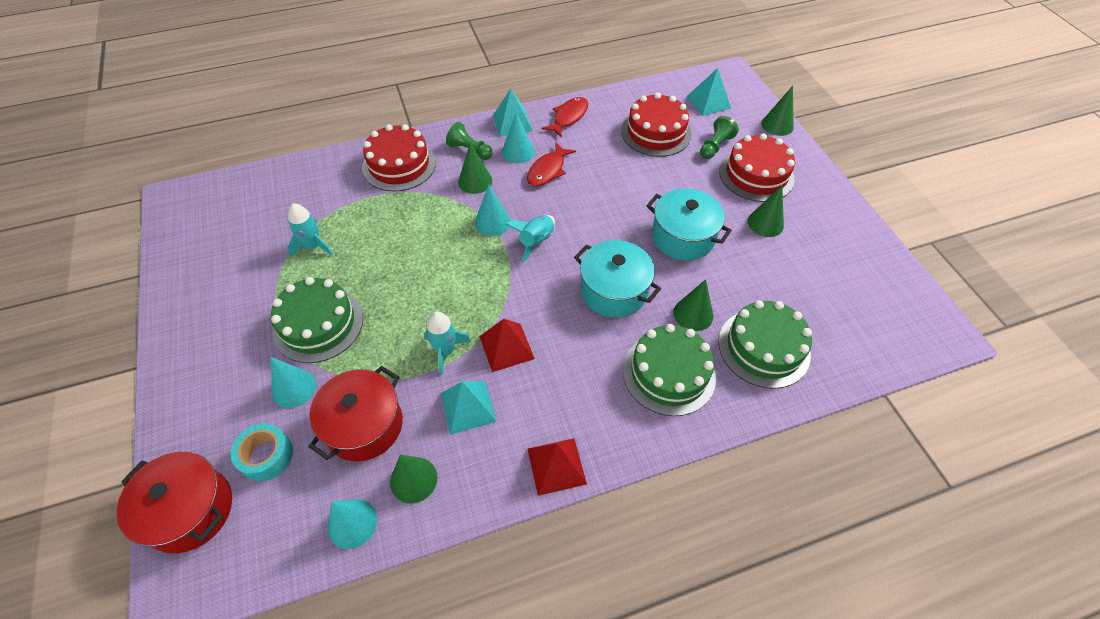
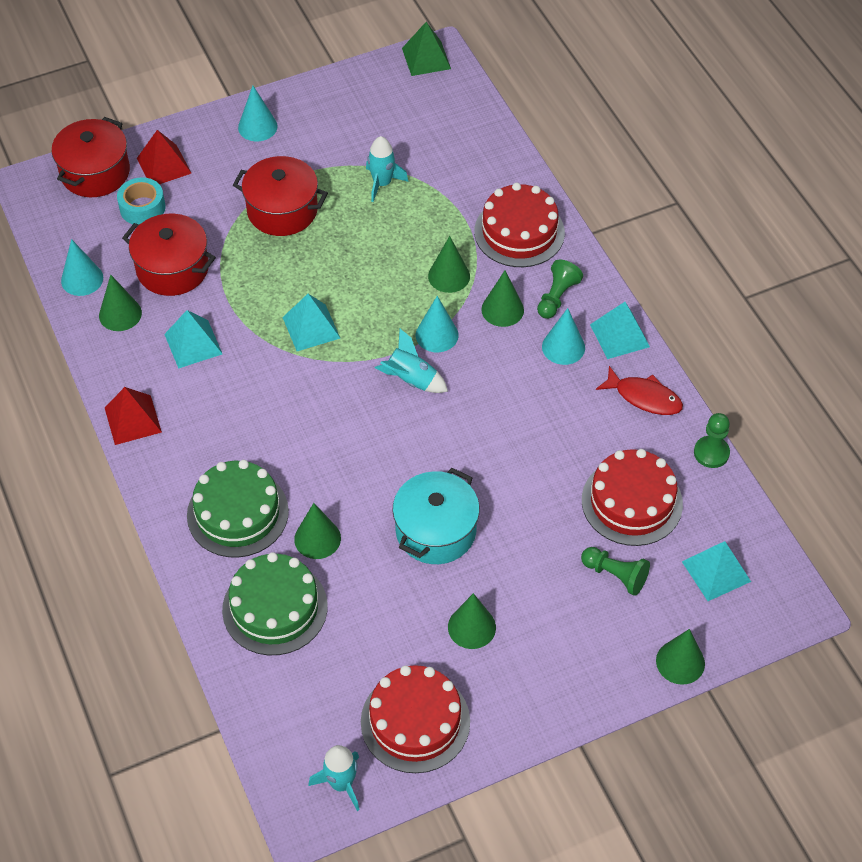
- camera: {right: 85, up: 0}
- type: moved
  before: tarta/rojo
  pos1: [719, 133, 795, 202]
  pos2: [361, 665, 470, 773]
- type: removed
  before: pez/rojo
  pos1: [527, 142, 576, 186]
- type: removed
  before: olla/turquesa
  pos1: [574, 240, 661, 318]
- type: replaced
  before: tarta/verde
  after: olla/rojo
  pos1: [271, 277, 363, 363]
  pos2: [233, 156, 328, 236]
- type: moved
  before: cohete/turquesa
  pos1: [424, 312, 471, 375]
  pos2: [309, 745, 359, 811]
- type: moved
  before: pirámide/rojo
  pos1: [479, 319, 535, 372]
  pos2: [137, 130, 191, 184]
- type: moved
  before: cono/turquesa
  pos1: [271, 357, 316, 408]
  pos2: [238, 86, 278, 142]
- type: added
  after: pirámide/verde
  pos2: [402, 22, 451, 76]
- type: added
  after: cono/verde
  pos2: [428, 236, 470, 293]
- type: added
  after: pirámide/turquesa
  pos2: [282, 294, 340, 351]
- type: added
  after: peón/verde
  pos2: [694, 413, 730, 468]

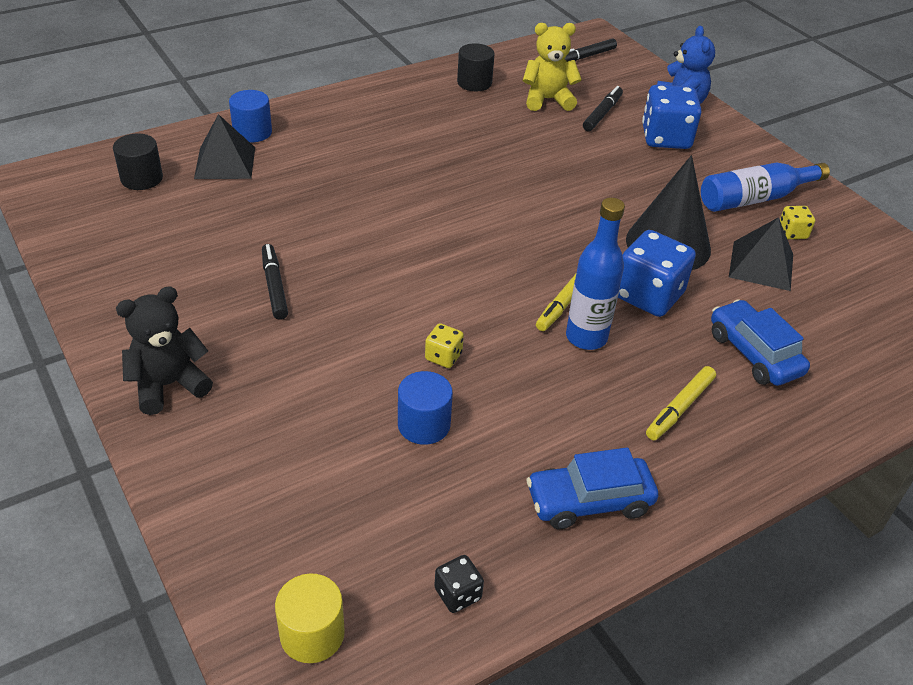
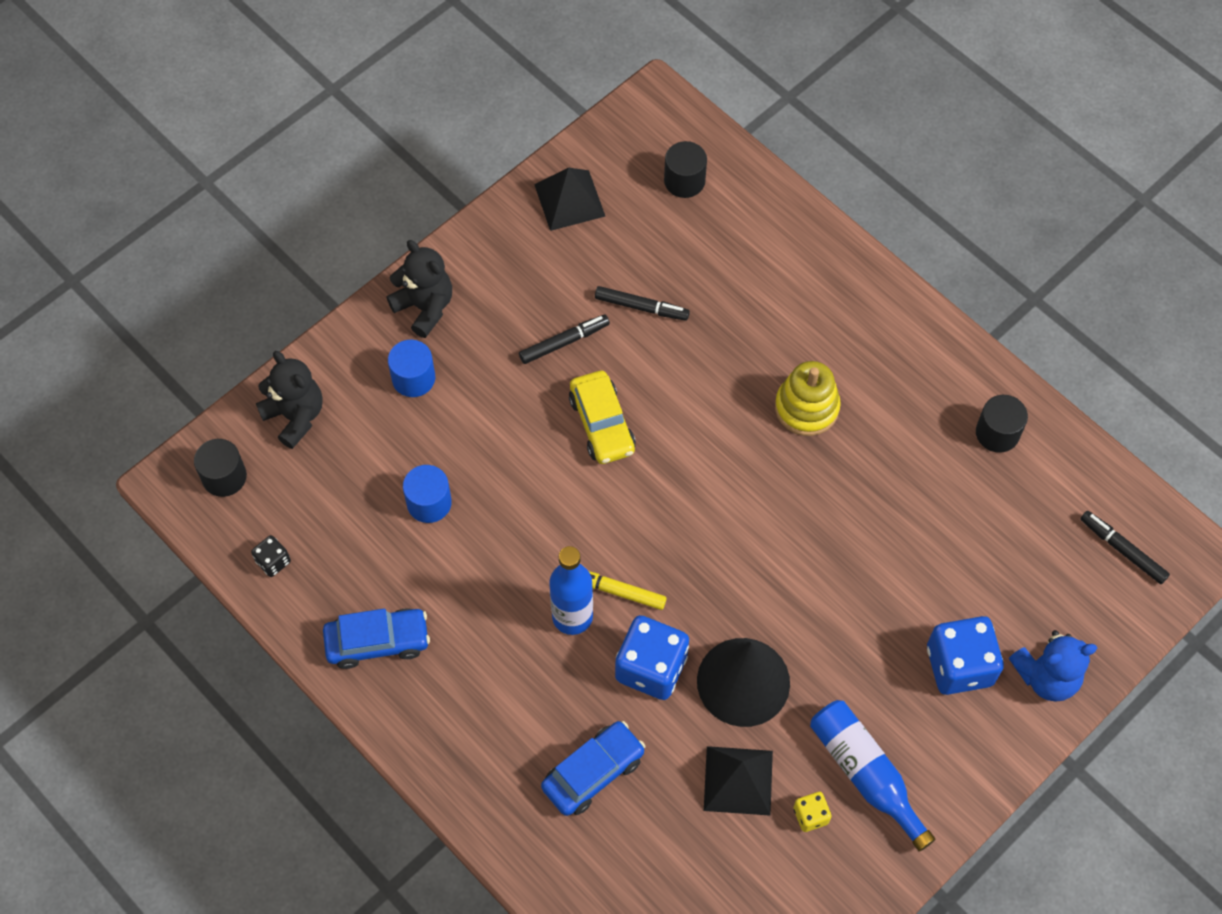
- camera: {right: 80, up: 20}
- type: removed
  before: osito/amarillo
  pos1: [523, 23, 582, 111]
- type: moved
  before: rotulador/negro
  pos1: [583, 86, 623, 131]
  pos2: [595, 286, 690, 321]
- type: moved
  before: cilindro/azul
  pos1: [229, 90, 272, 142]
  pos2: [388, 340, 435, 397]
- type: moved
  before: pirámide/negro
  pos1: [194, 114, 255, 179]
  pos2: [534, 168, 605, 231]
- type: removed
  before: dado/amarillo
  pos1: [425, 323, 464, 368]
- type: removed
  before: rotulador/amarillo
  pos1: [646, 366, 716, 440]
- type: turned
  before: coche/azul
  pos1: [526, 448, 658, 529]
  pos2: [323, 608, 430, 669]
  turn: 105
- type: recoloured
  before: cilindro/amarillo
  after: cilindro/negro
  pos1: [275, 574, 345, 663]
  pos2: [194, 439, 247, 497]
- type: added
  after: osito/negro
  pos2: [256, 351, 323, 449]
- type: added
  after: juguete apilable/amarillo
  pos2: [775, 361, 841, 436]
- type: added
  after: coche/amarillo
  pos2: [569, 371, 636, 464]

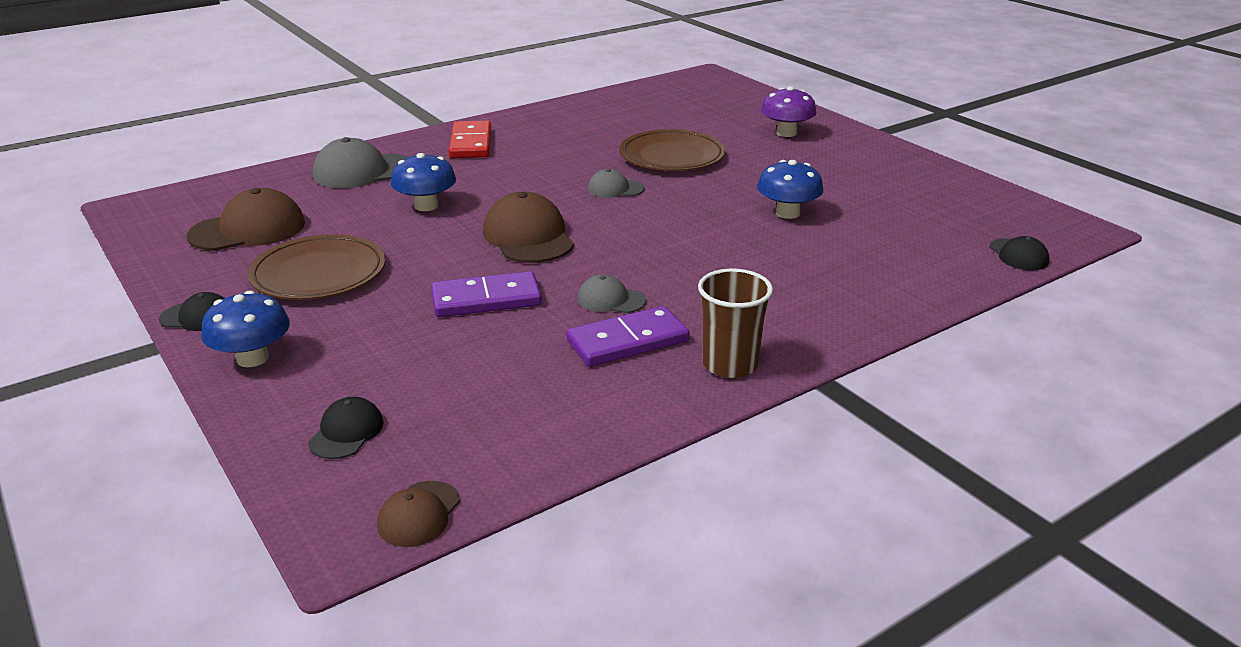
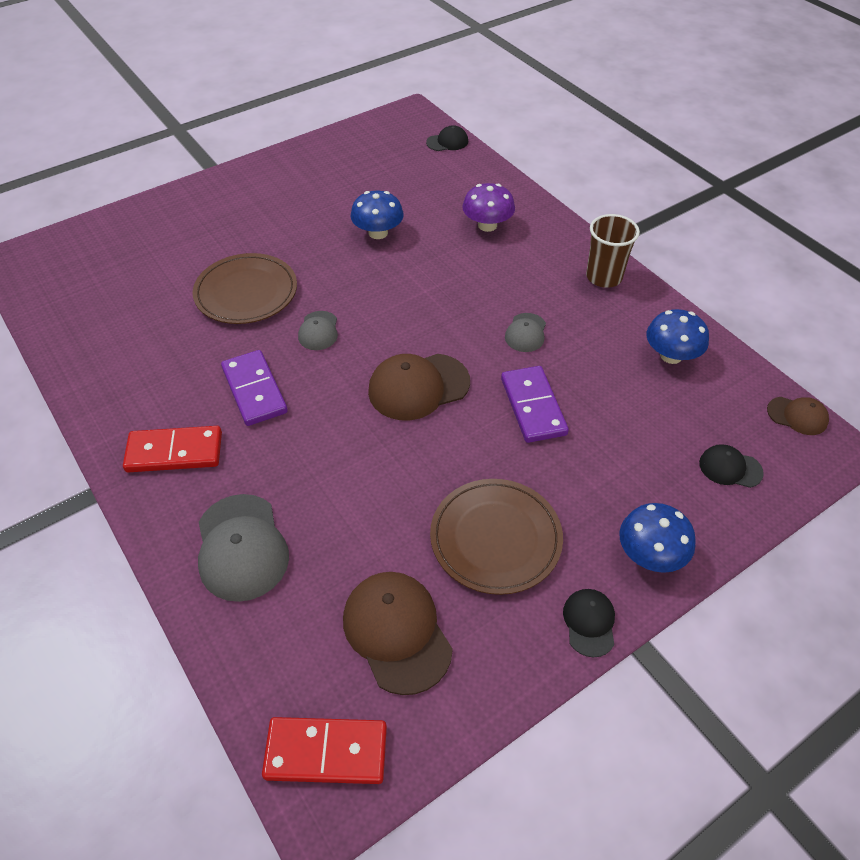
- camera: {right: -90, up: 20}
- type: moved
  before: seta/morado
  pos1: [761, 86, 817, 137]
  pos2: [462, 183, 515, 232]
- type: moved
  before: seta/azul
  pos1: [391, 153, 456, 211]
  pos2: [646, 309, 709, 364]
- type: moved
  before: ficha de dominó/morado
  pos1: [566, 306, 690, 367]
  pos2: [221, 350, 288, 426]
- type: added
  after: ficha de dominó/rojo
  pos2: [262, 717, 387, 784]

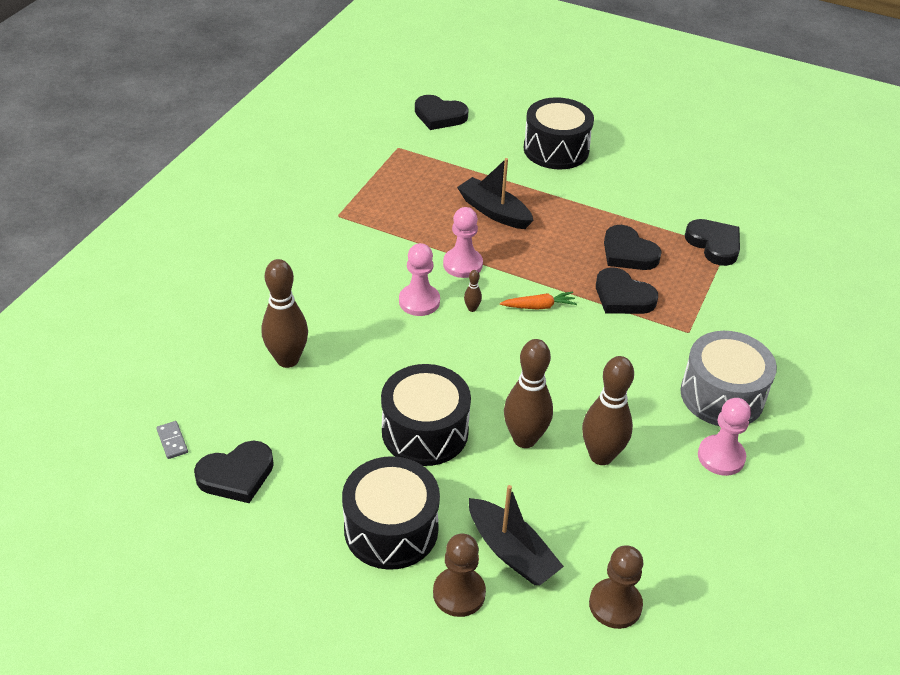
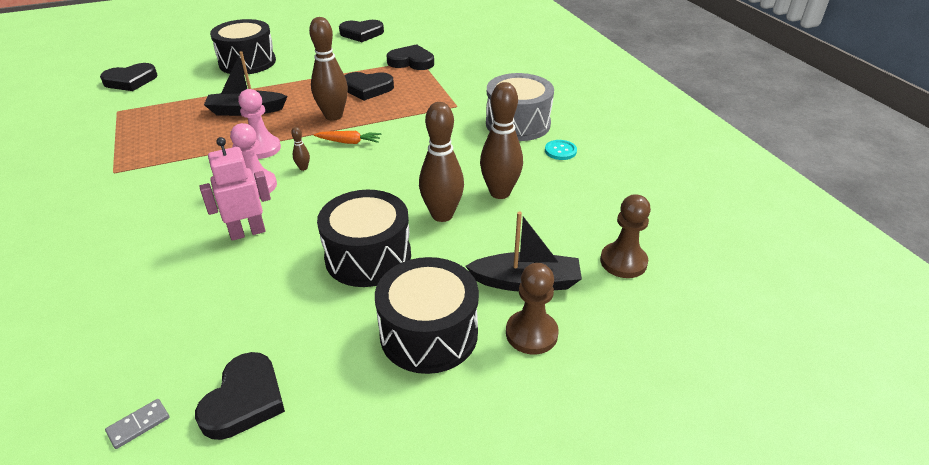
- camera: {right: -45, up: -5}
- type: moved
  before: bolo/marrón
  pos1: [261, 259, 308, 368]
  pos2: [309, 17, 348, 121]
- type: moved
  before: corazón/negro
  pos1: [596, 267, 658, 314]
  pos2: [339, 20, 384, 42]
- type: turned
  before: zanahoria/naranja
  pos1: [500, 291, 577, 309]
  pos2: [314, 131, 381, 144]
  turn: 60
- type: replaced
  before: peón/rosa
  after: botón/turquesa
  pos1: [698, 398, 751, 476]
  pos2: [545, 140, 577, 160]
- type: turned
  before: ficha de dominó/gris
  pos1: [156, 421, 188, 459]
  pos2: [105, 399, 169, 449]
  turn: -60
- type: added
  after: robot/rosa
  pos2: [200, 137, 271, 241]

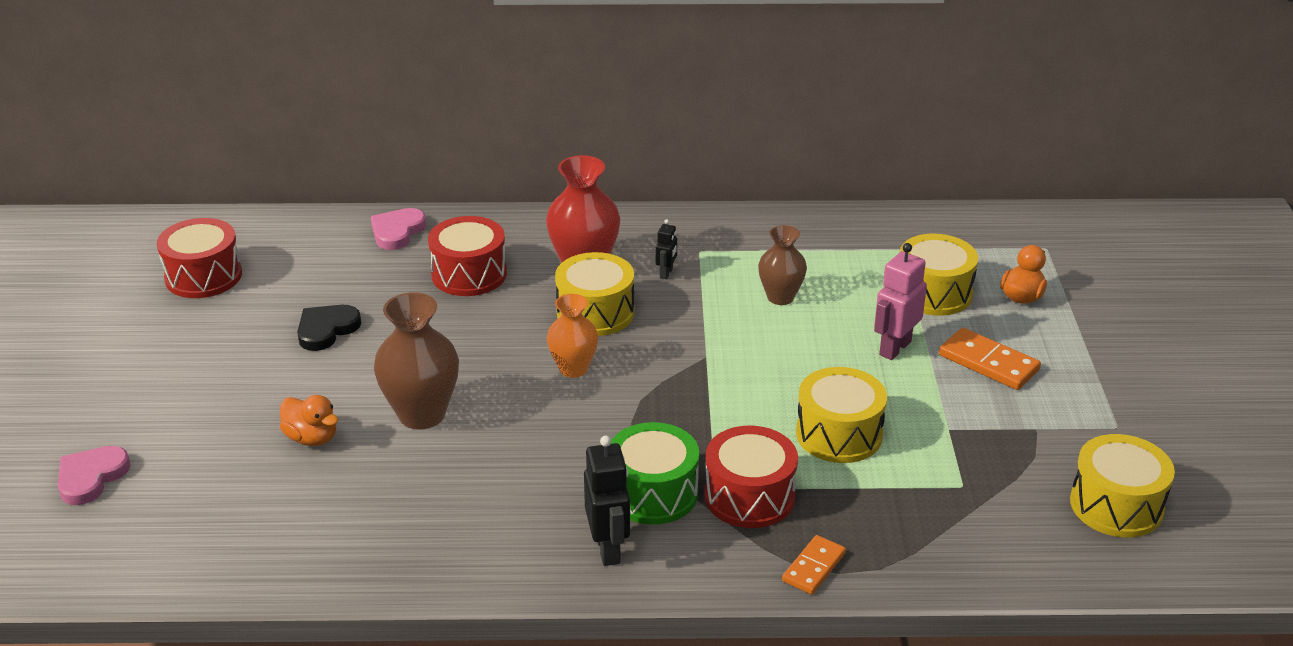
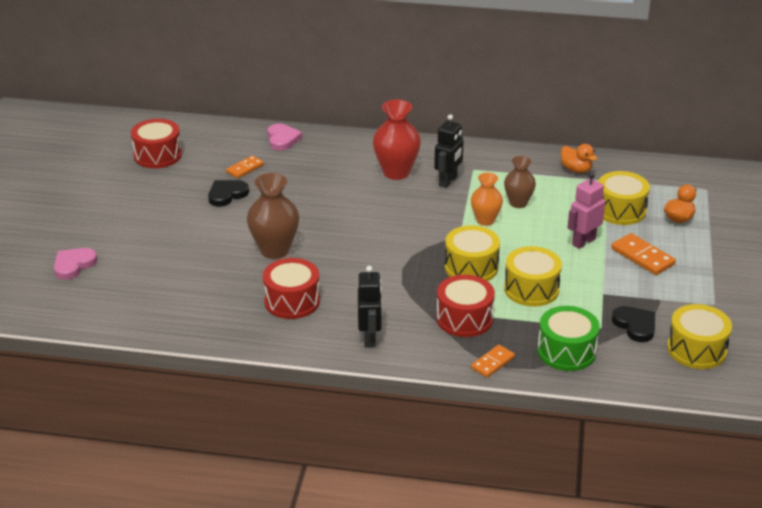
- camera: {right: 10, up: 0}
- type: turned
  before: corazón/rosa
  pos1: [371, 208, 426, 250]
  pos2: [267, 123, 302, 151]
  turn: 135
- type: moved
  before: tambor/rojo
  pos1: [428, 216, 507, 296]
  pos2: [263, 258, 320, 319]
- type: resized
  before: robot/negro
  pos1: [656, 219, 677, 279]
  pos2: [434, 114, 464, 188]
  scale: 1.84
- type: moved
  before: tambor/amarillo
  pos1: [555, 252, 634, 336]
  pos2: [445, 225, 500, 281]
- type: moved
  before: florero/naranja
  pos1: [547, 294, 598, 378]
  pos2: [471, 173, 503, 226]
- type: moved
  before: pato/naranja
  pos1: [280, 395, 338, 446]
  pos2: [561, 144, 598, 173]
- type: moved
  before: tambor/verde
  pos1: [611, 422, 699, 525]
  pos2: [538, 306, 600, 371]
- type: added
  after: ficha de dominó/naranja
  pos2: [226, 155, 264, 178]
- type: added
  after: corazón/negro
  pos2: [612, 306, 655, 342]

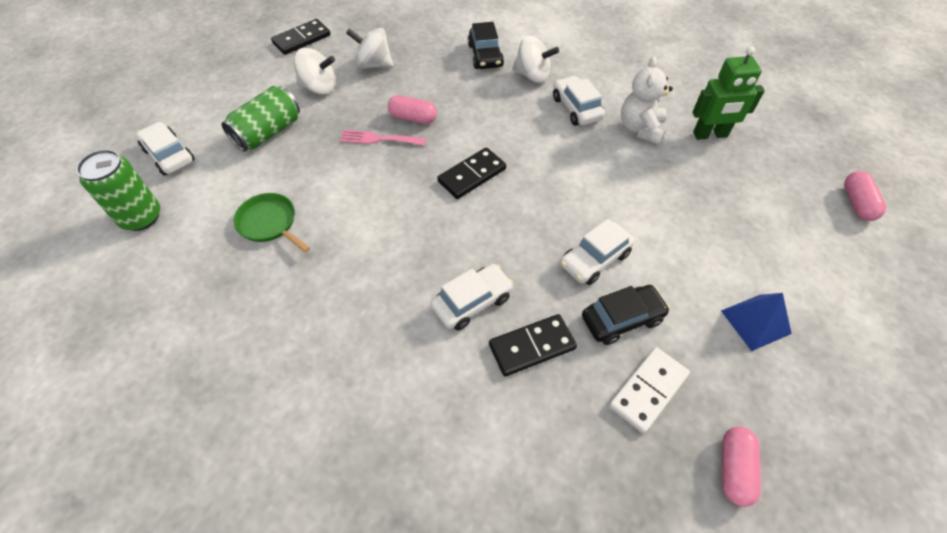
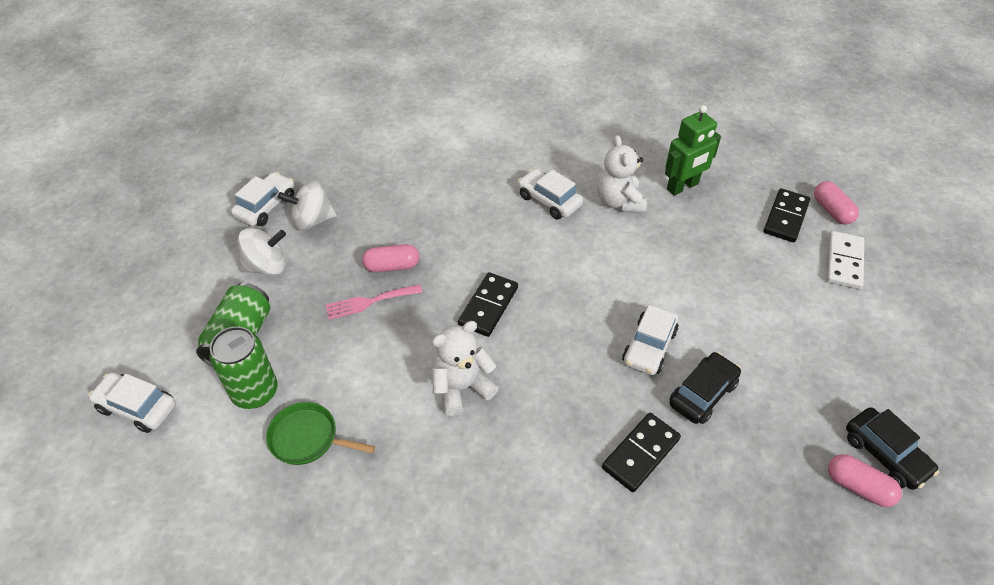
- camera: {right: -25, up: -5}
- type: moved
  before: ficha de dominó/negro
  pos1: [271, 19, 330, 55]
  pos2: [764, 188, 810, 242]
- type: moved
  before: coche/negro
  pos1: [468, 22, 504, 69]
  pos2: [846, 407, 939, 490]
- type: removed
  before: peonza/blanco
  pos1: [512, 36, 559, 83]
- type: moved
  before: lata/verde
  pos1: [76, 149, 160, 231]
  pos2: [209, 326, 277, 409]
- type: moved
  before: coche/blanco
  pos1: [431, 264, 514, 331]
  pos2: [231, 172, 294, 226]
- type: removed
  before: pirámide/azul
  pos1: [721, 293, 792, 351]
- type: moved
  before: ficha de dominó/blanco
  pos1: [609, 347, 690, 433]
  pos2: [826, 231, 864, 289]
- type: turned
  before: cápsula/rosa
  pos1: [722, 427, 761, 507]
  pos2: [828, 454, 902, 507]
  turn: -45
- type: added
  after: osito/blanco
  pos2: [432, 321, 498, 416]

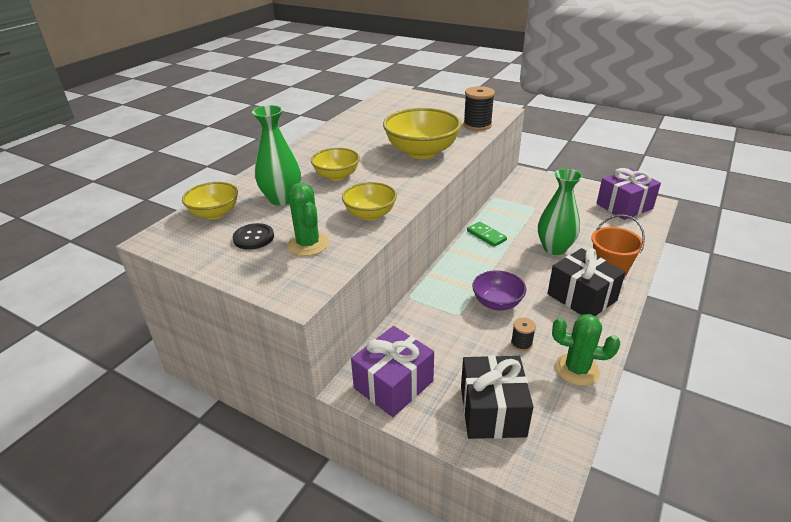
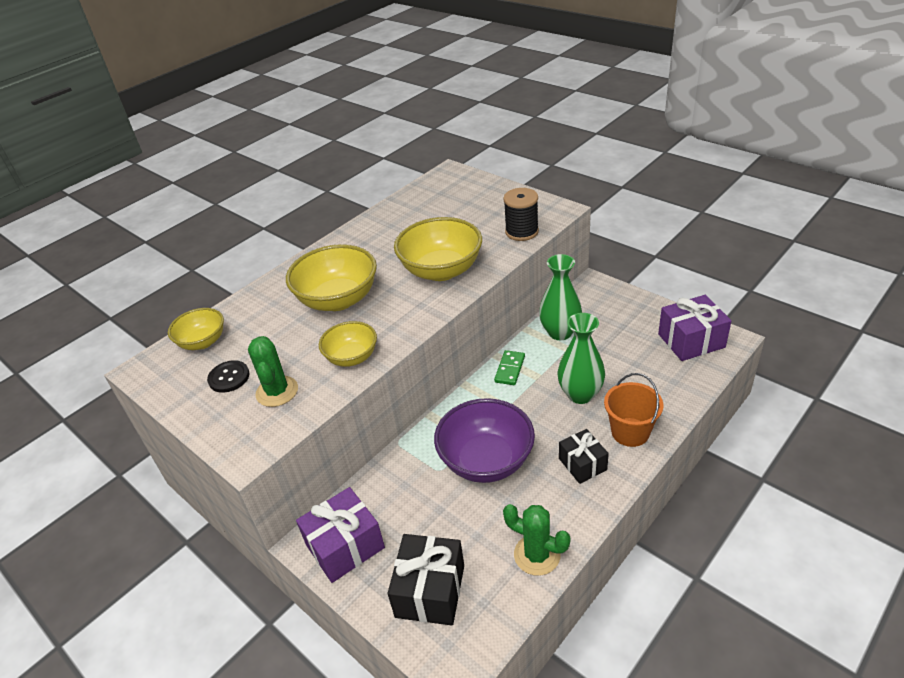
- camera: {right: 15, up: 5}
- type: moved
  before: florero/verde
  pos1: [252, 105, 301, 206]
  pos2: [539, 254, 582, 340]
- type: resized
  before: cuenco/amarillo
  pos1: [311, 148, 360, 181]
  pos2: [286, 244, 377, 311]
  scale: 1.7
- type: turned
  before: ficha de dominó/verde
  pos1: [467, 222, 507, 247]
  pos2: [494, 350, 525, 385]
  turn: 45
- type: resized
  before: regalo/negro
  pos1: [547, 248, 626, 316]
  pos2: [559, 429, 609, 484]
  scale: 0.64
- type: resized
  before: cuenco/morado
  pos1: [472, 270, 526, 310]
  pos2: [434, 398, 535, 483]
  scale: 1.7
- type: removed
  before: carrete/negro
  pos1: [511, 318, 536, 351]

